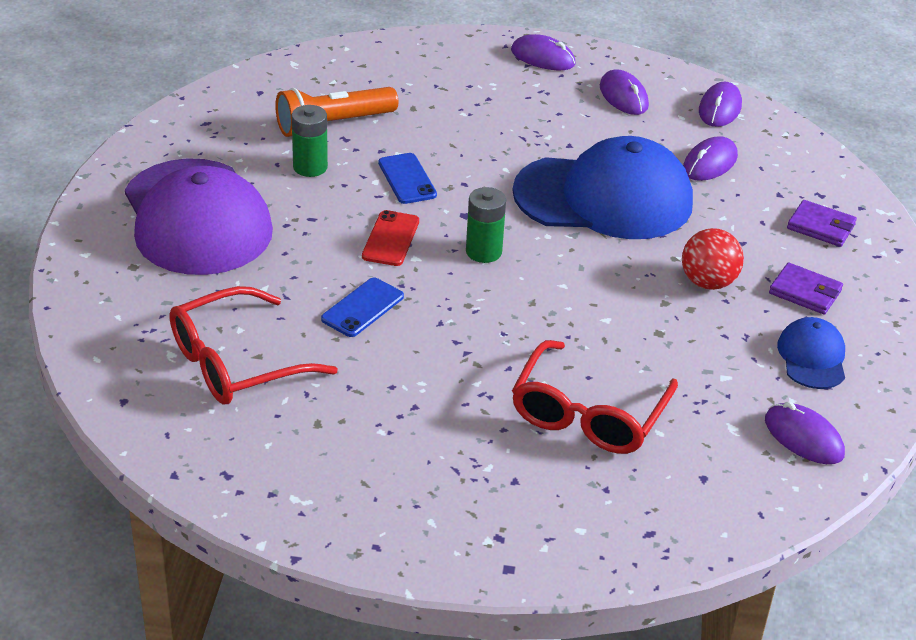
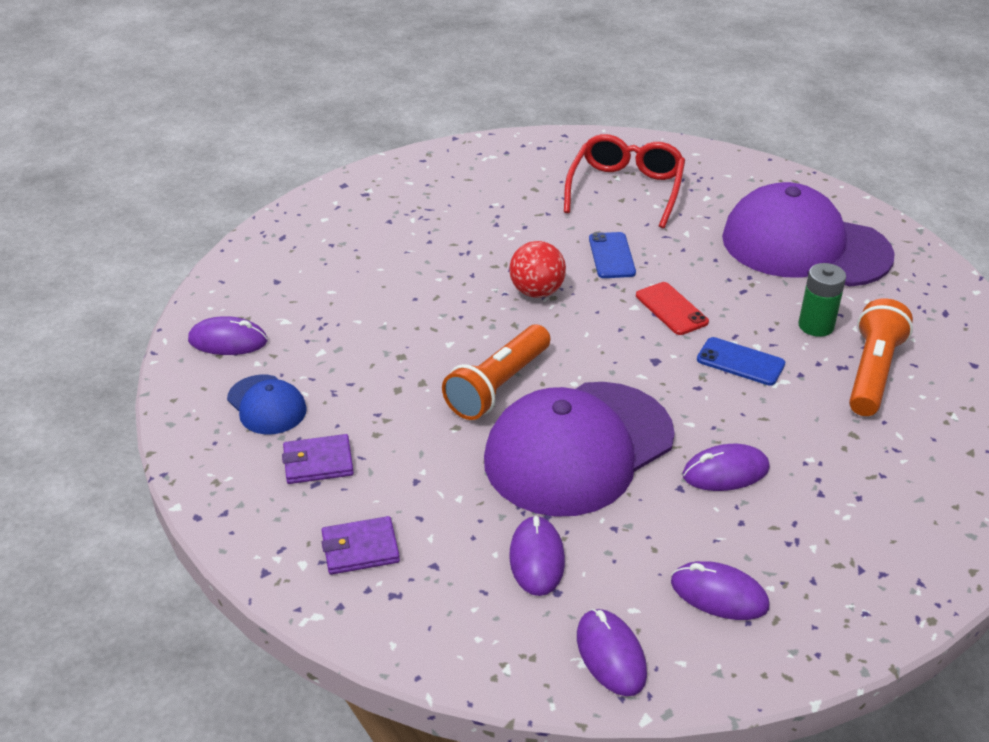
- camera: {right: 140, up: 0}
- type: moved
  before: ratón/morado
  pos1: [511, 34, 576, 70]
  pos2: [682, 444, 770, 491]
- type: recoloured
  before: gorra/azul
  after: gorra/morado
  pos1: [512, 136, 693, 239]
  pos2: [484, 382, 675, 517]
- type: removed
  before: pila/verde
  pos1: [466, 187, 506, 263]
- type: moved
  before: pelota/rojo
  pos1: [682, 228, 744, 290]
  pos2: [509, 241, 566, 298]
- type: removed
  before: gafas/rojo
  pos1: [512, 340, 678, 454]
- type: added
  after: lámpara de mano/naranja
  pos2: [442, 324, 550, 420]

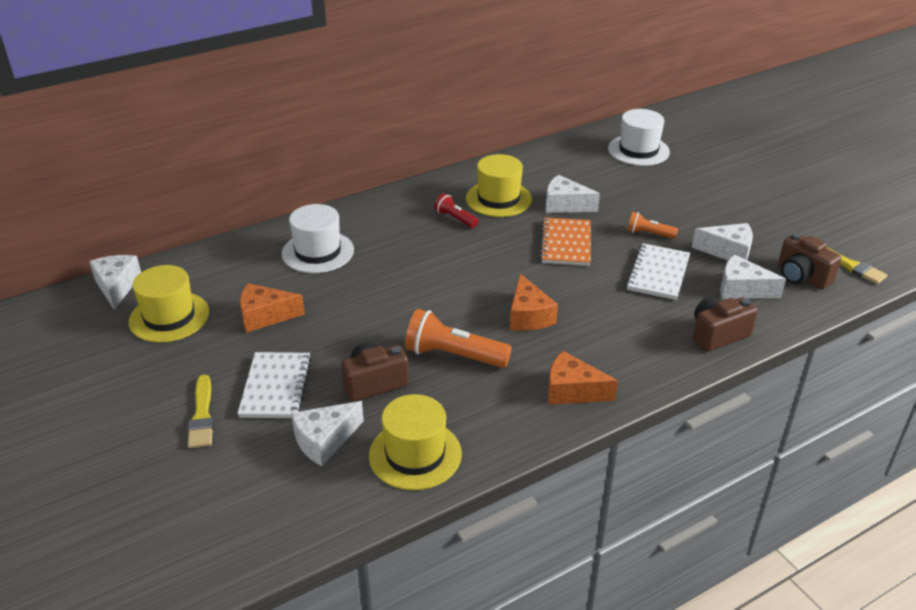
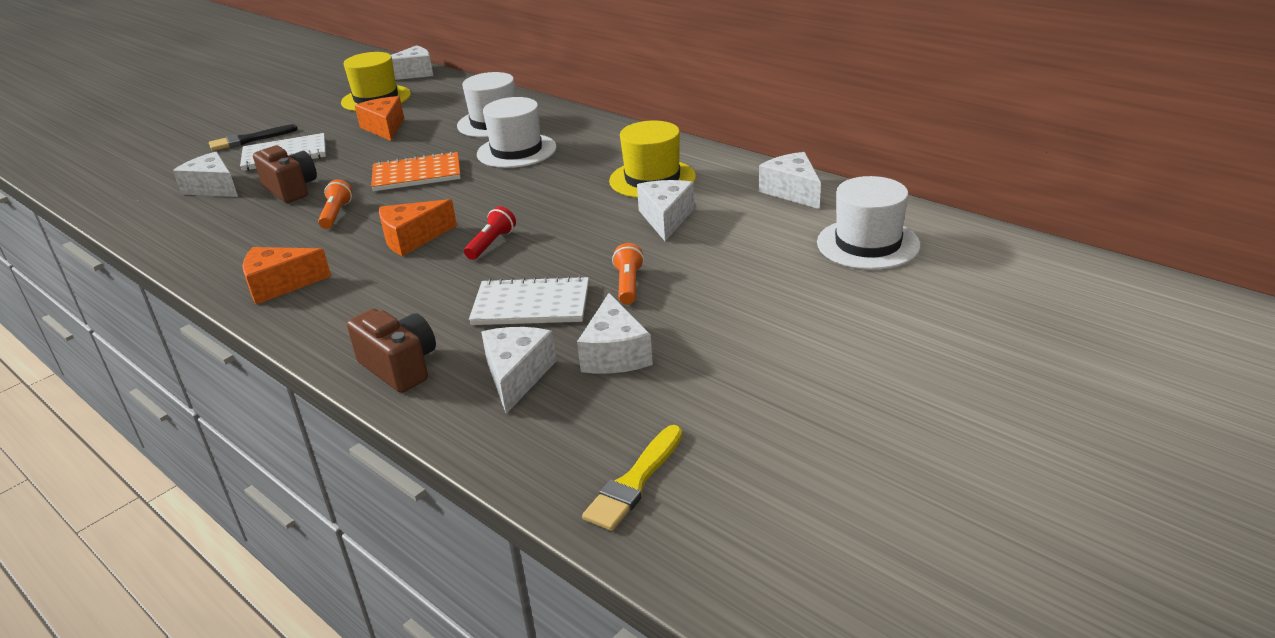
- camera: {right: 75, up: -5}
- type: moved
  before: lámpara de mano/rojo
  pos1: [434, 193, 478, 228]
  pos2: [464, 206, 516, 260]
- type: moved
  before: cuaderno/naranja
  pos1: [540, 217, 591, 266]
  pos2: [371, 151, 461, 191]
- type: removed
  before: cámara/marrón
  pos1: [778, 233, 842, 289]
- type: resized
  before: lámpara de mano/naranja
  pos1: [405, 309, 512, 368]
  pos2: [318, 180, 352, 229]
  scale: 0.56
- type: turned
  before: queso/naranja
  pos1: [548, 351, 618, 405]
  pos2: [243, 247, 331, 305]
  turn: -105
- type: recoloured
  before: pincel/amarillo
  after: pincel/negro
  pos1: [188, 375, 214, 448]
  pos2: [209, 124, 298, 151]
- type: removed
  before: sombrero/amarillo
  pos1: [369, 394, 462, 490]
- type: added
  after: sombrero/blanco
  pos2: [477, 97, 557, 168]
- type: added
  after: queso/blanco
  pos2: [759, 152, 821, 209]

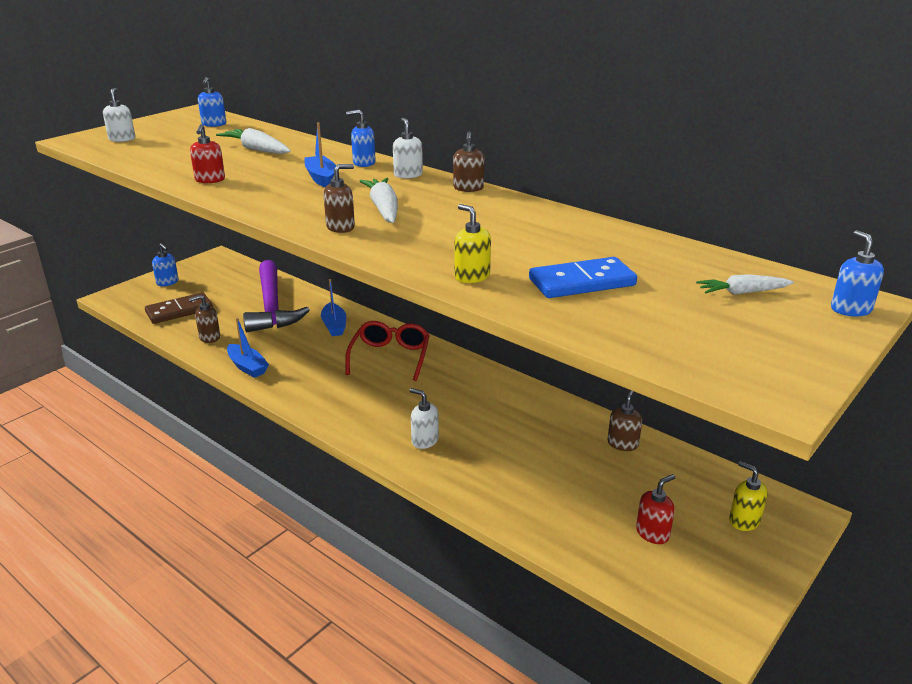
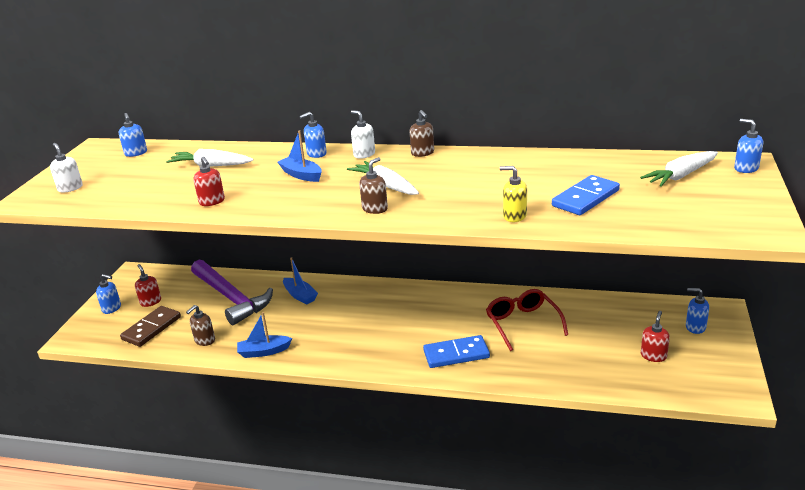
- camera: {right: -25, up: 0}
- type: resized
  before: zanahoria/blanco
  pos1: [696, 274, 794, 295]
  pos2: [640, 151, 718, 187]
  scale: 1.54
- type: turned
  before: barco/azul
  pos1: [227, 318, 269, 378]
  pos2: [237, 312, 292, 358]
  turn: 150
- type: moved
  before: gafas/rojo
  pos1: [345, 321, 430, 381]
  pos2: [486, 289, 568, 351]
- type: replaced
  before: dispensador de jabón/blanco
  after: ficha de dominó/azul
  pos1: [409, 388, 439, 449]
  pos2: [423, 335, 490, 368]
- type: removed
  before: dispensador de jabón/marrón
  pos1: [608, 390, 642, 451]
- type: recoloured
  before: dispensador de jabón/amarillo
  after: dispensador de jabón/azul
  pos1: [729, 461, 768, 531]
  pos2: [686, 288, 709, 334]
- type: added
  after: dispensador de jabón/rojo
  pos2: [135, 264, 161, 307]

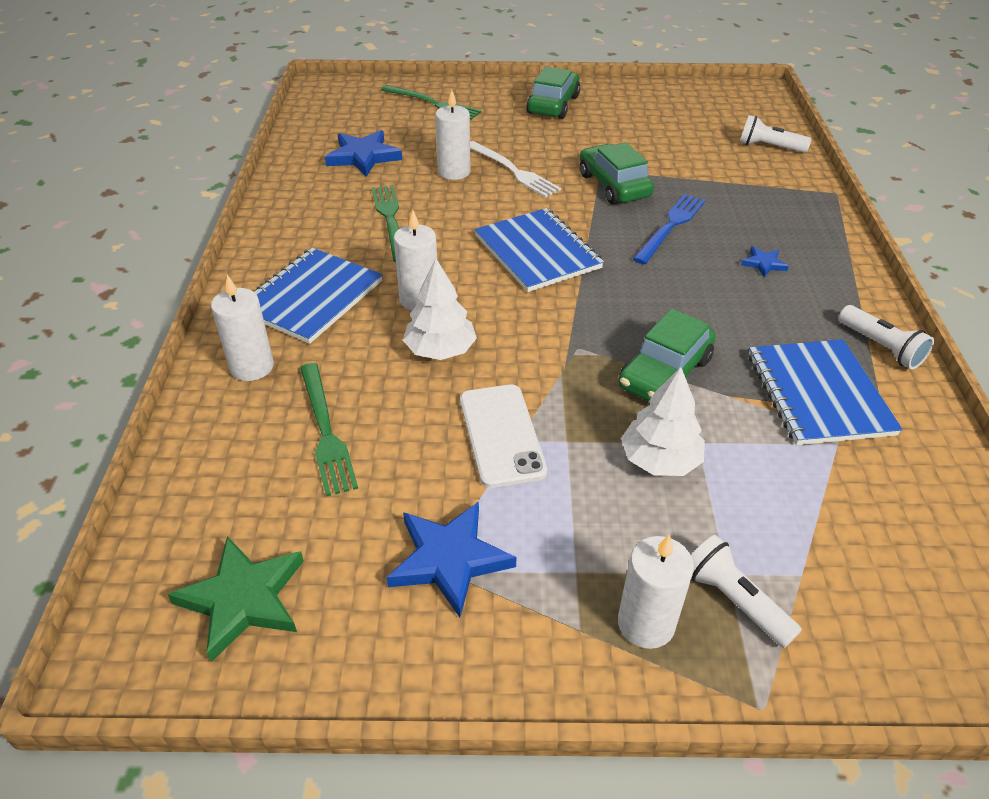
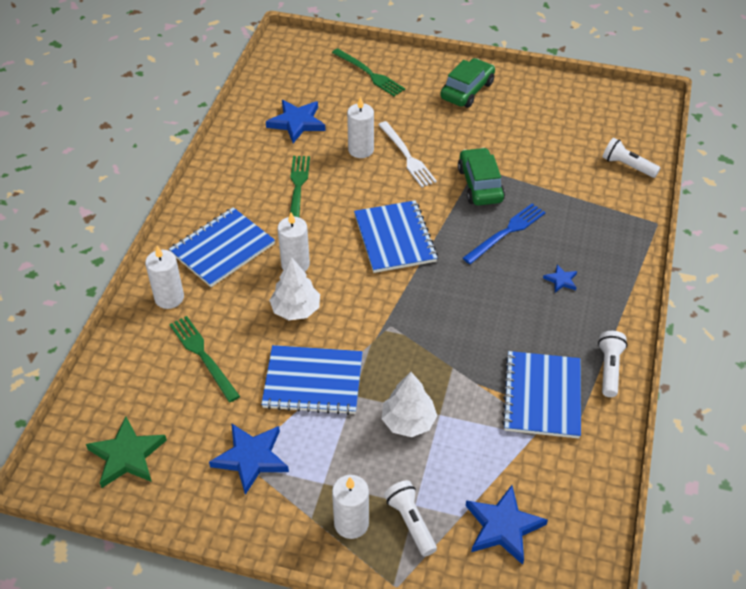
- camera: {right: 15, up: 5}
- type: turned
  before: lámpara de mano/blanco
  pos1: [839, 305, 934, 370]
  pos2: [598, 331, 627, 397]
  turn: -150
- type: removed
  before: coche/verde
  pos1: [618, 308, 716, 402]
- type: turned
  before: tenedor/verde
  pos1: [300, 363, 358, 497]
  pos2: [169, 316, 240, 402]
  turn: 150
- type: replaced
  before: móvil/blanco
  after: cuaderno/azul
  pos1: [460, 384, 547, 488]
  pos2: [261, 345, 363, 415]
- type: added
  after: estrella/azul
  pos2: [466, 485, 548, 565]

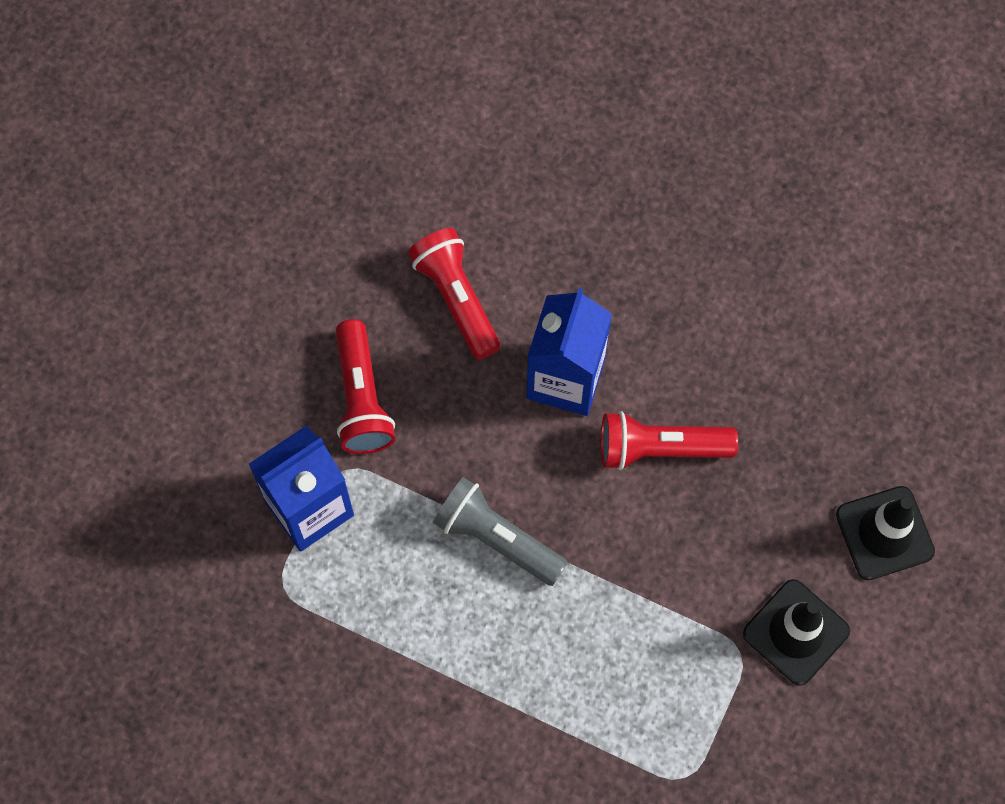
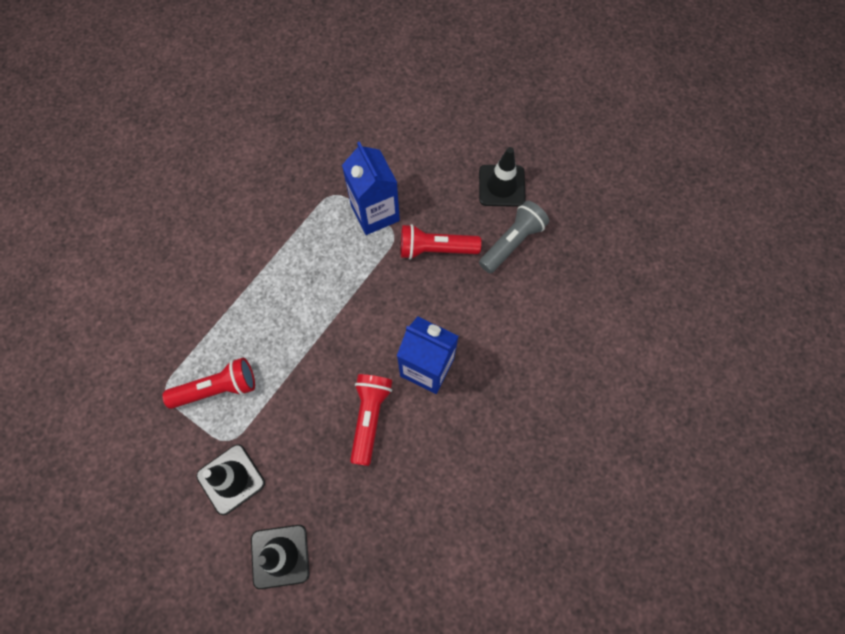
- camera: {right: 100, up: 0}
- type: moved
  before: lámpara de mano/rojo
  pos1: [408, 228, 501, 360]
  pos2: [162, 358, 255, 409]
- type: moved
  before: lámpara de mano/gris
  pos1: [433, 477, 568, 586]
  pos2: [479, 201, 549, 273]
- type: added
  after: cono de tráfico/negro
  pos2: [479, 147, 526, 207]

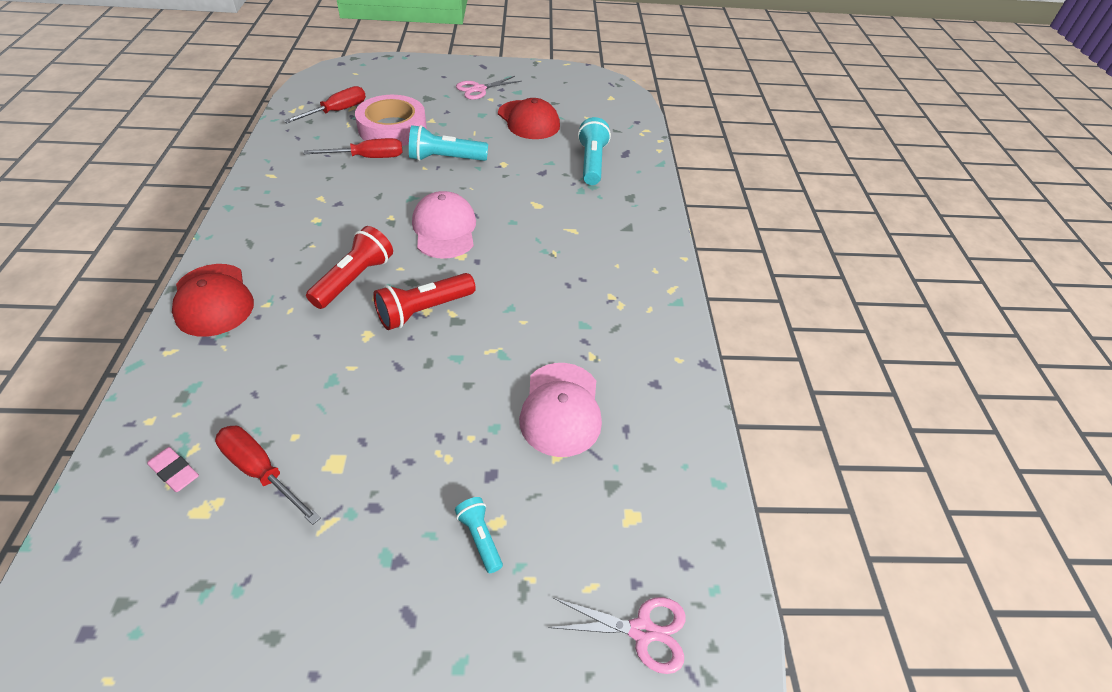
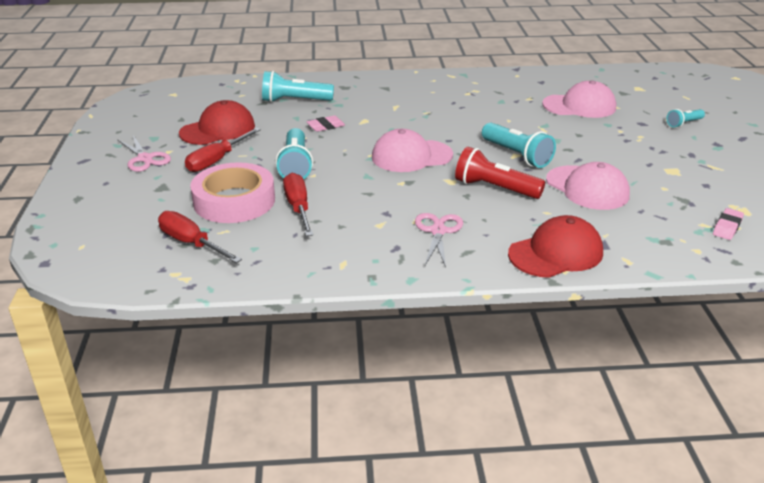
- camera: {right: -90, up: -15}
- type: recoloured
  before: lámpara de mano/rojo
  after: lámpara de mano/turquesa
  pos1: [373, 273, 476, 330]
  pos2: [482, 123, 556, 168]
- type: moved
  before: destornillador/rojo
  pos1: [215, 426, 321, 525]
  pos2: [185, 128, 261, 172]
- type: moved
  before: tijeras/rosa
  pos1: [548, 597, 686, 674]
  pos2: [415, 213, 463, 267]
- type: added
  after: goma de borrar/rosa
  pos2: [307, 115, 345, 132]
- type: added
  after: gorra/rosa
  pos2: [546, 162, 630, 210]

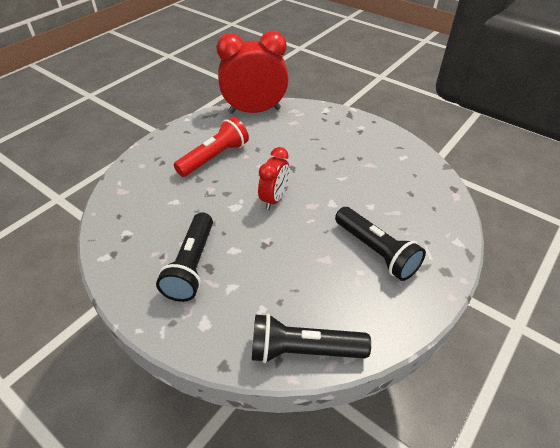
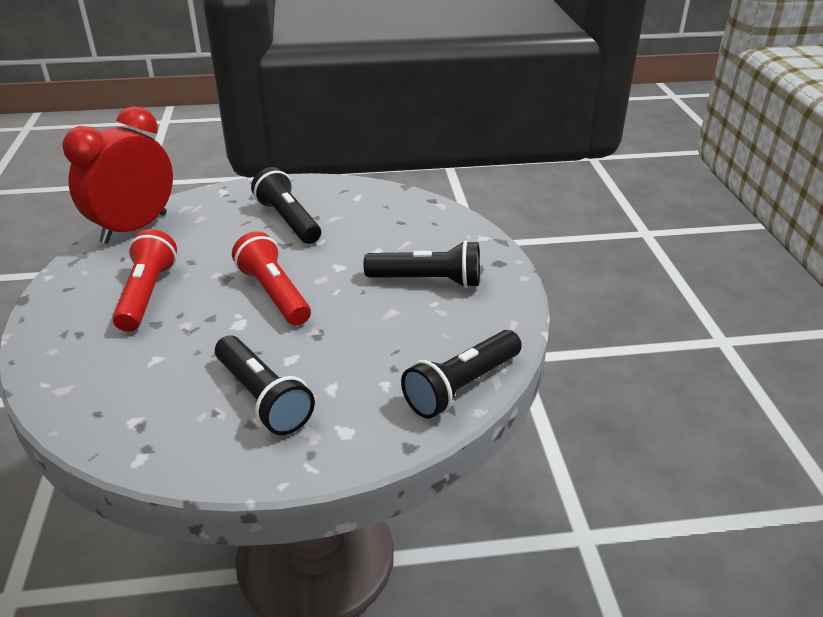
- camera: {right: -45, up: -10}
- type: replaced
  before: despertador/rojo
  after: lámpara de mano/rojo
  pos1: [258, 147, 289, 210]
  pos2: [232, 231, 311, 326]
- type: added
  after: lámpara de mano/negro
  pos2: [251, 167, 321, 244]

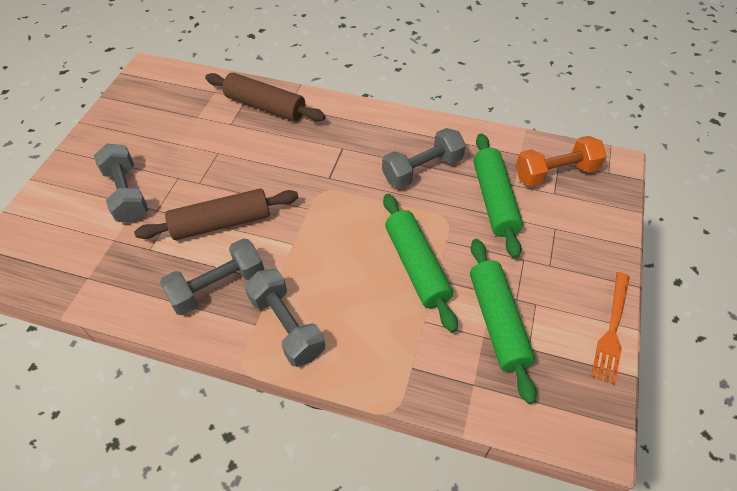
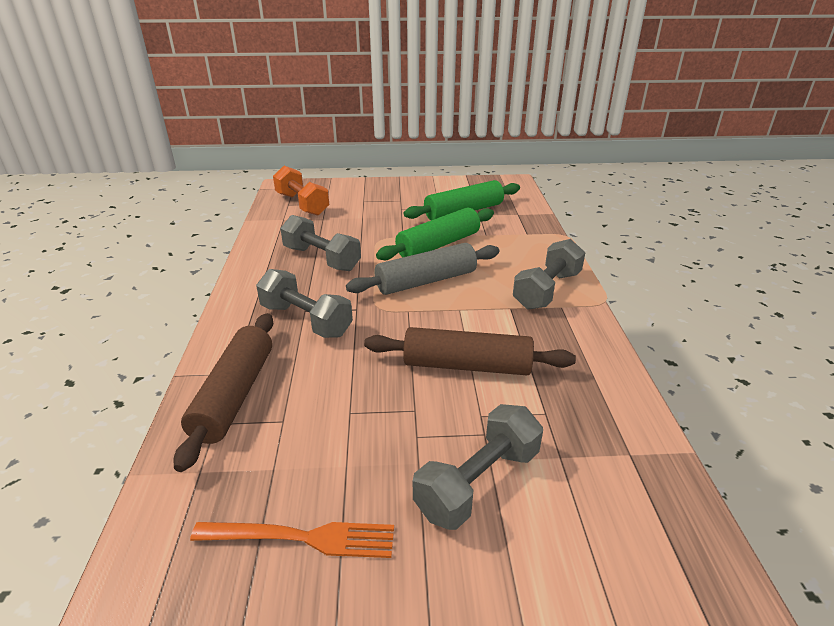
- camera: {right: -110, up: -20}
- type: removed
  before: rodillo/verde
  pos1: [473, 133, 523, 258]
- type: turned
  before: rodillo/marrón
  pos1: [134, 188, 299, 240]
  pos2: [364, 327, 576, 375]
  turn: -45
- type: moved
  before: mancuerna/gris
  pos1: [160, 238, 264, 315]
  pos2: [256, 269, 353, 338]
- type: moved
  before: tenedor/naranja
  pos1: [591, 272, 630, 385]
  pos2: [190, 522, 394, 558]
- type: added
  after: rodillo/gris
  pos2: [346, 243, 499, 295]

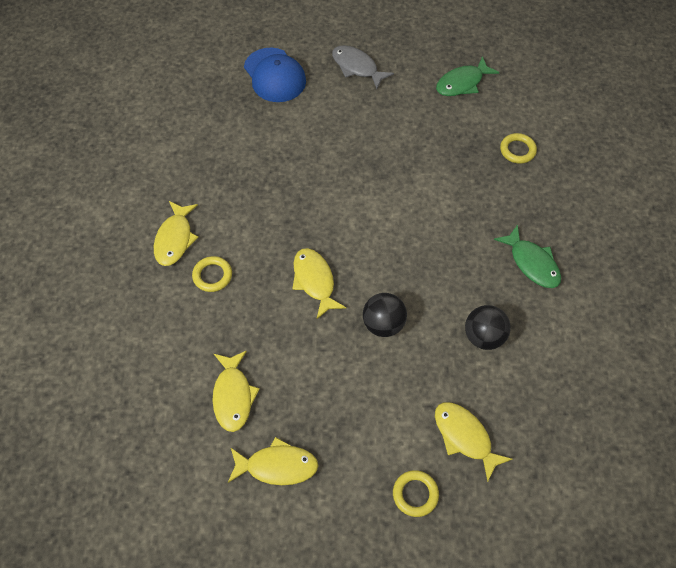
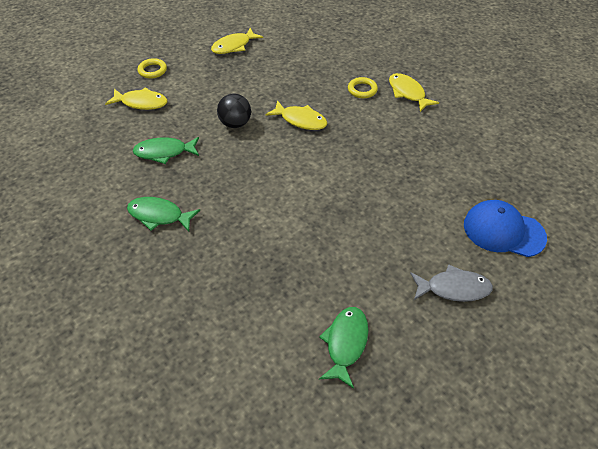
- camera: {right: 140, up: -10}
- type: removed
  before: anillo/amarillo
  pos1: [500, 133, 537, 164]
- type: replaced
  before: pelota/negro
  after: pez/verde
  pos1: [465, 305, 511, 350]
  pos2: [133, 137, 199, 164]
- type: removed
  before: pez/amarillo
  pos1: [212, 351, 260, 432]

